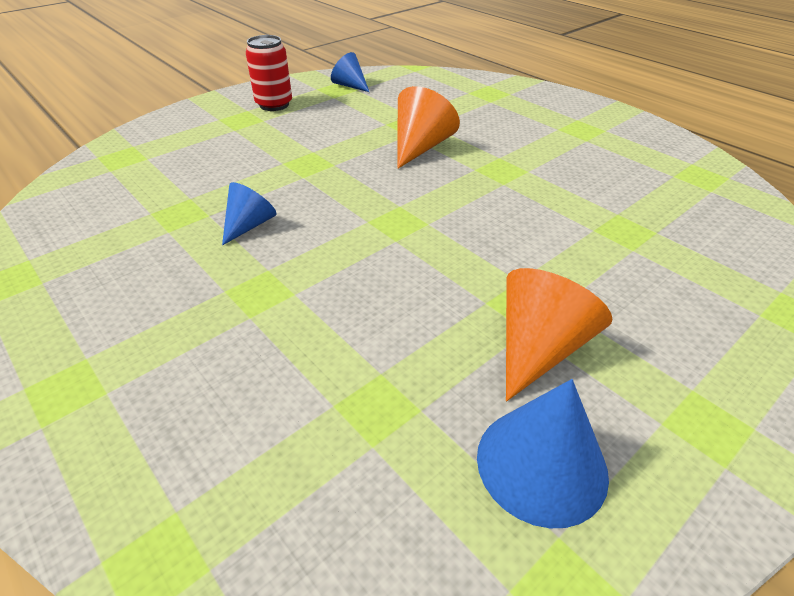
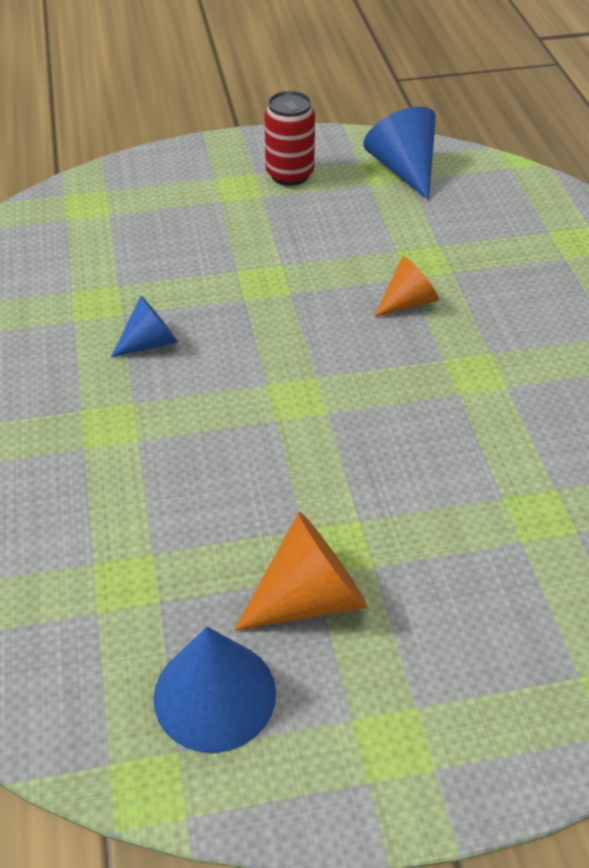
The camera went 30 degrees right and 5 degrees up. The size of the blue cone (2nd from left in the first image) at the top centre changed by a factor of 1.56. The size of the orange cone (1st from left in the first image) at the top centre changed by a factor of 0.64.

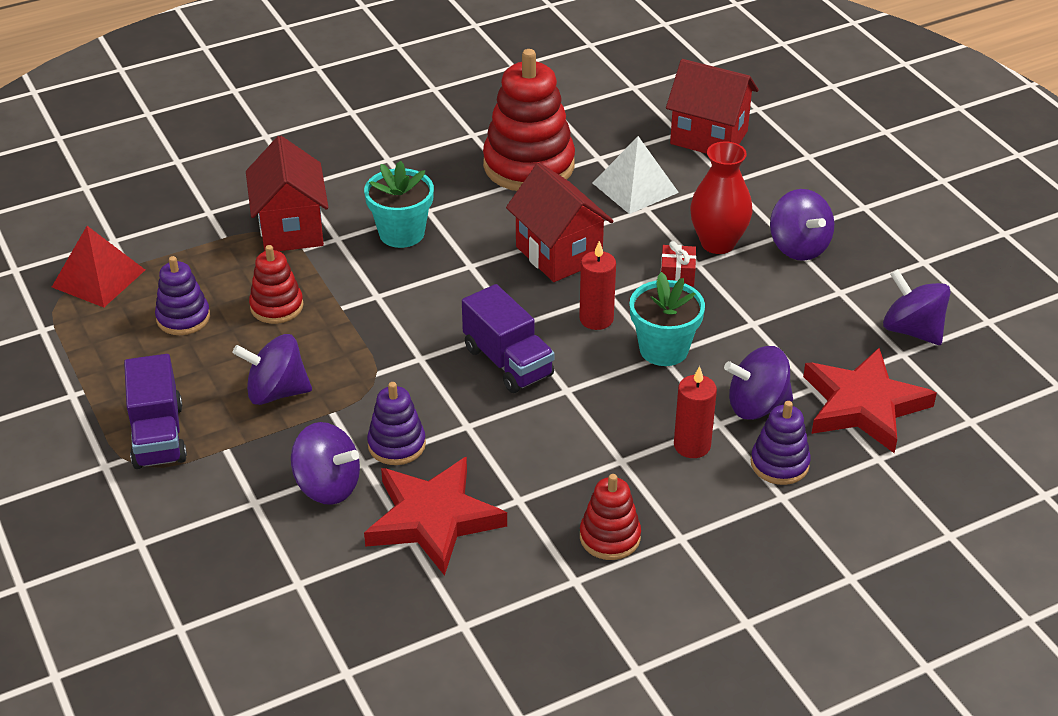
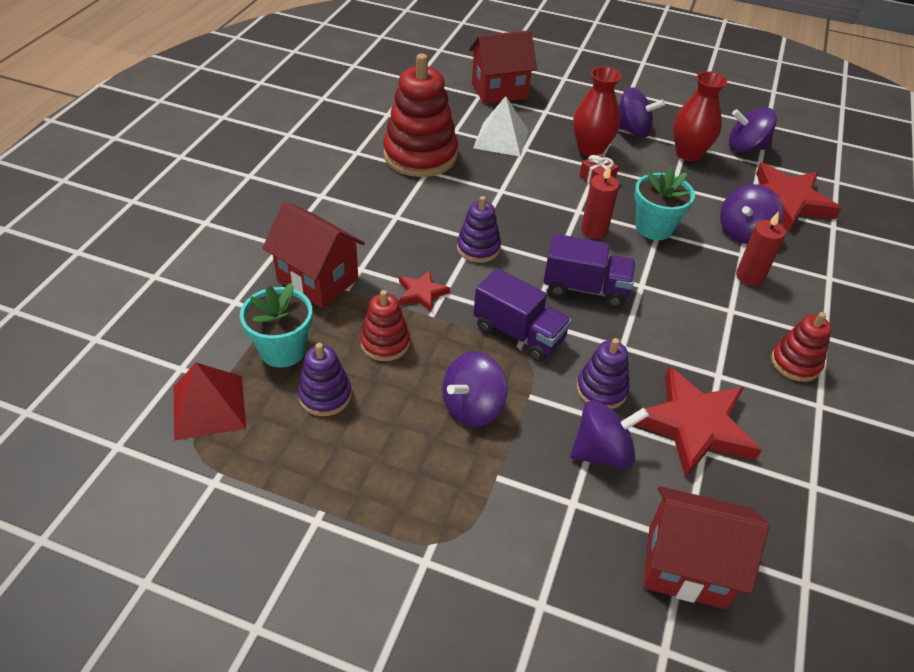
The camera went 45 degrees left and 5 degrees up. The purple truck (1st from left) ended up elsewhere, having gone from the middle left to the centre. The turquoise flower pot (1st from left) ended up elsewhere, having gone from the top centre to the middle left. The red house (2nd from left in the first image) ended up elsewhere, having gone from the top centre to the bottom right. The purple stacking toy (3rd from left in the first image) ended up elsewhere, having gone from the middle right to the centre. The second view gained the red star (1st from left) at the centre. The second view gained the red vase (2nd from left) at the top right.

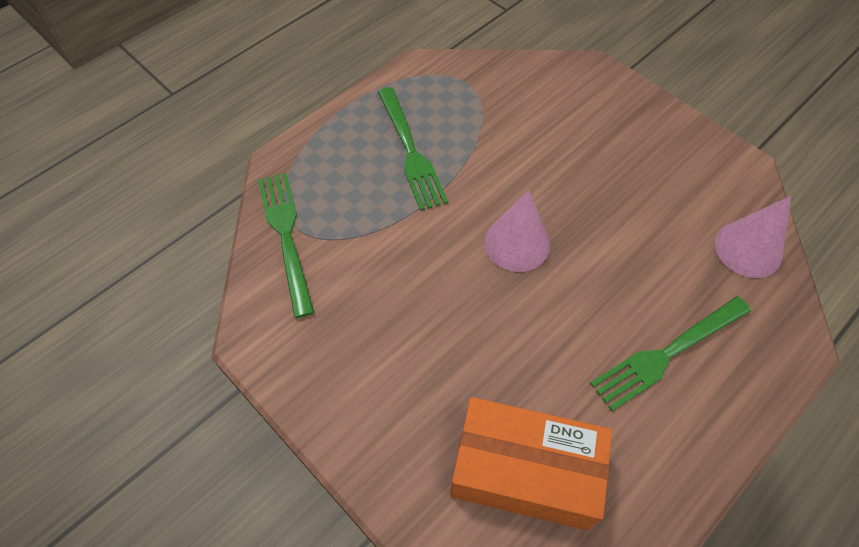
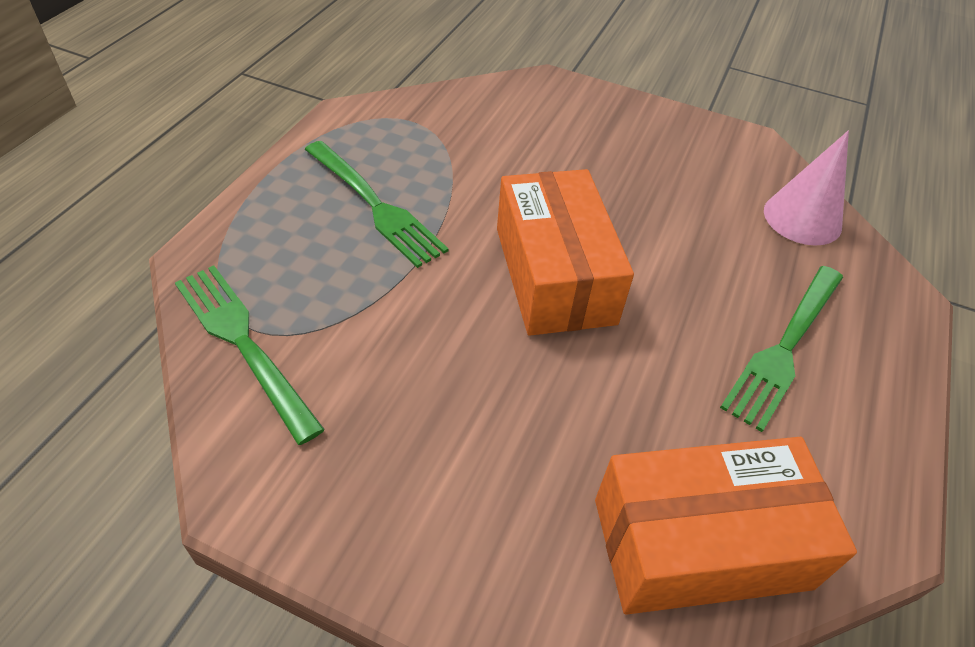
The camera went 25 degrees left and 10 degrees down. Where the pink cone (1st from left) stood at the centre, the orange box (1st from left) came to stand at the centre.

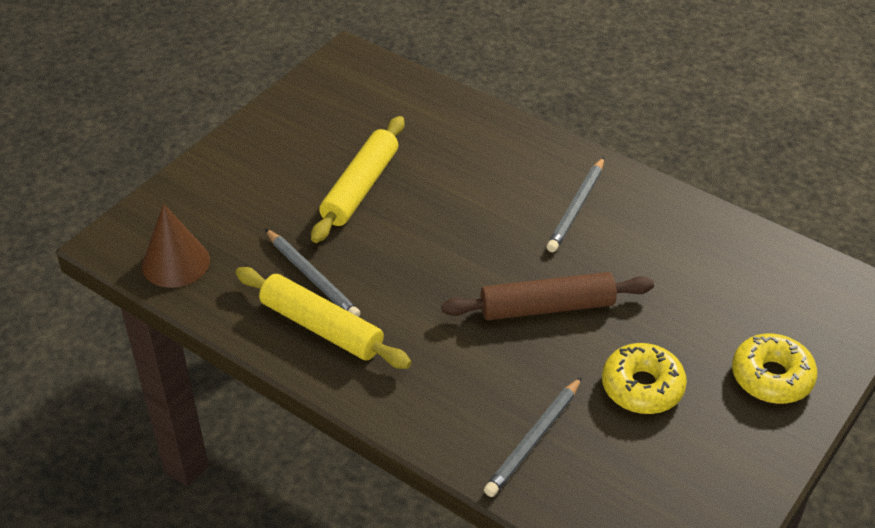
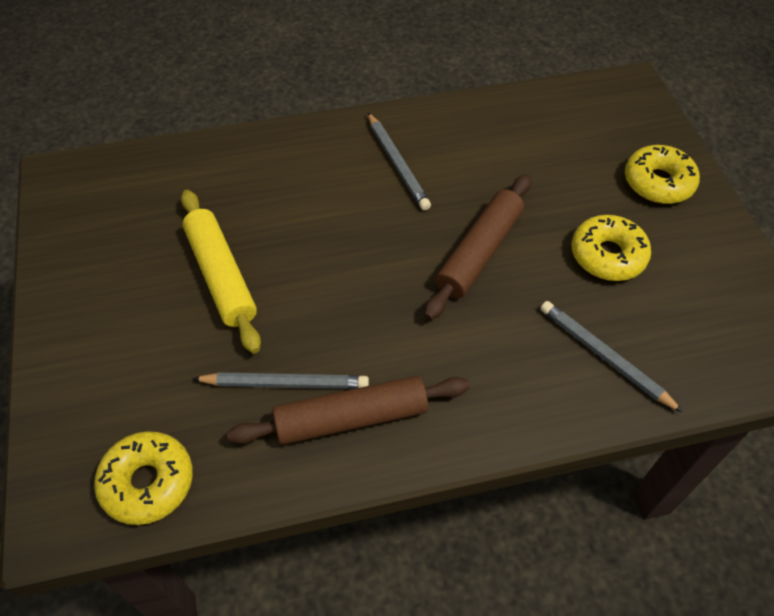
The camera went 50 degrees left and 10 degrees up. Where the brown cone stood at the middle left, the yellow donut (1st from left) came to stand at the bottom left. What was the yellow rolling pin (1st from left) at the centre turned into the brown rolling pin (1st from left) at the centre. The grey pencil (2nd from left in the first image) at the bottom centre ended up facing another way, 150 degrees clockwise from before.

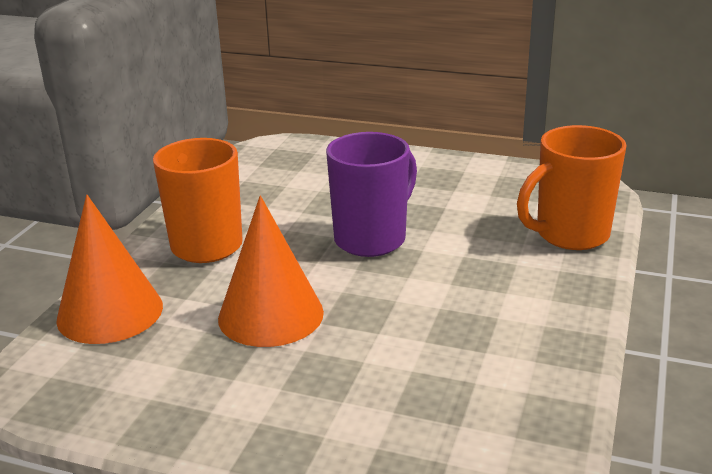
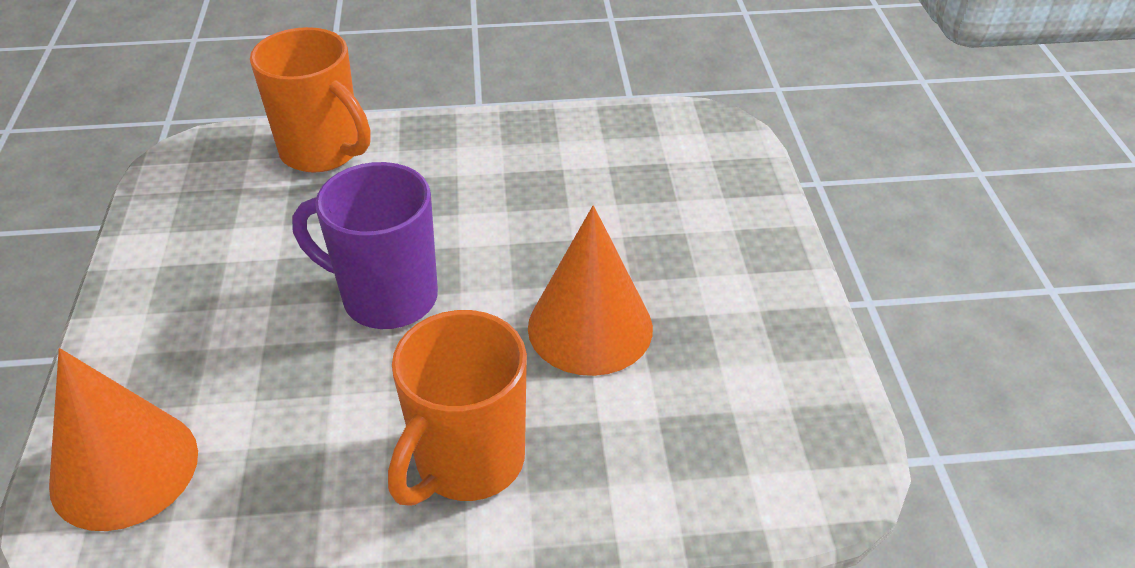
The camera went 115 degrees left and 15 degrees up. The orange cone (1st from left) ended up elsewhere, having gone from the middle left to the bottom left.

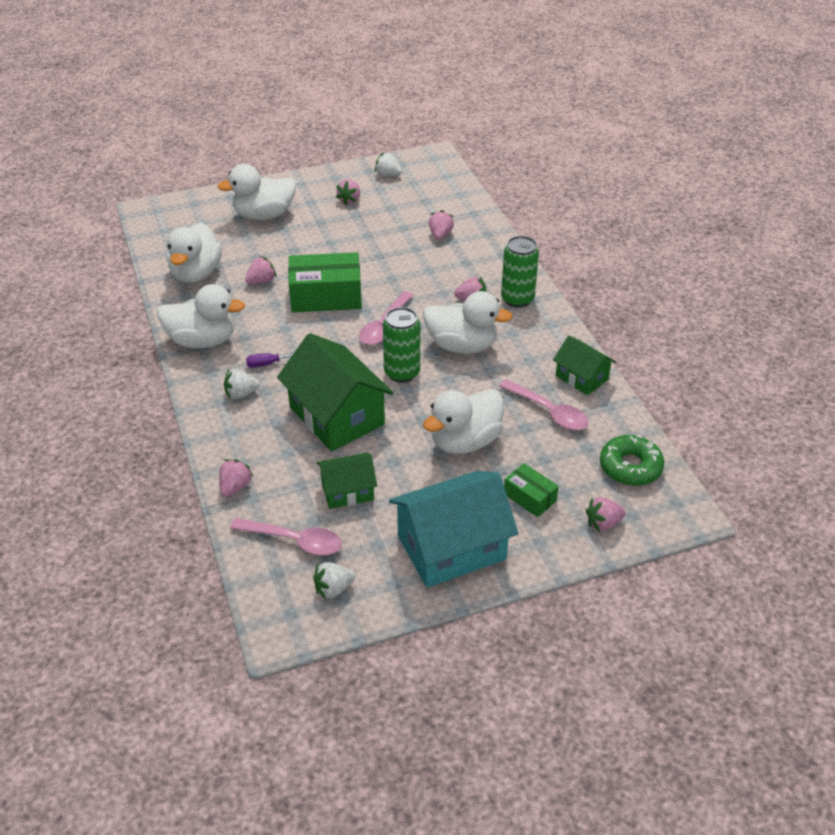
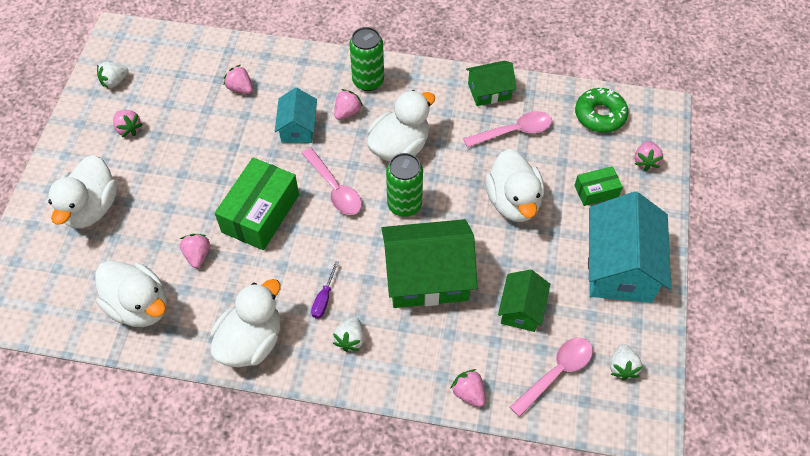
The camera went 60 degrees left and 15 degrees up. The second view gained the turquoise house (1st from left) at the top centre.

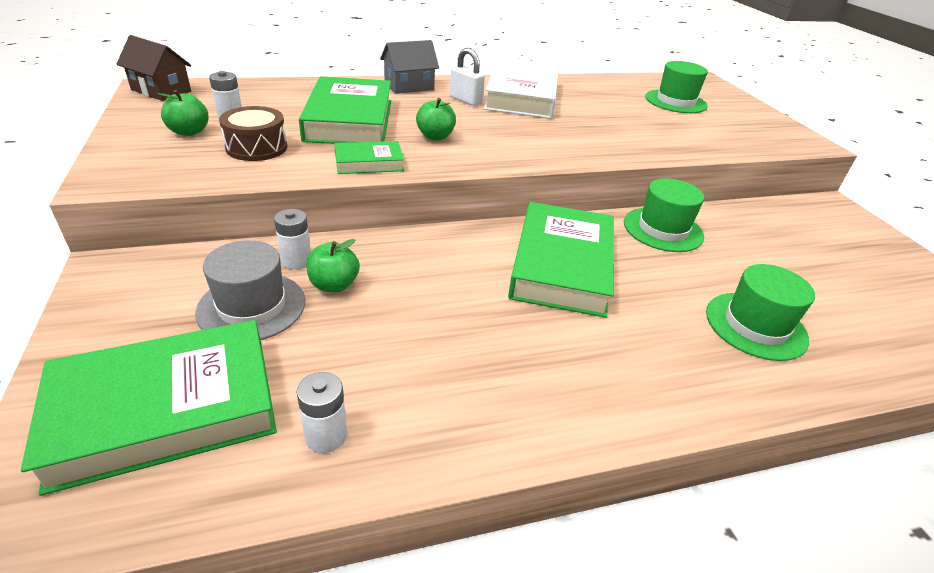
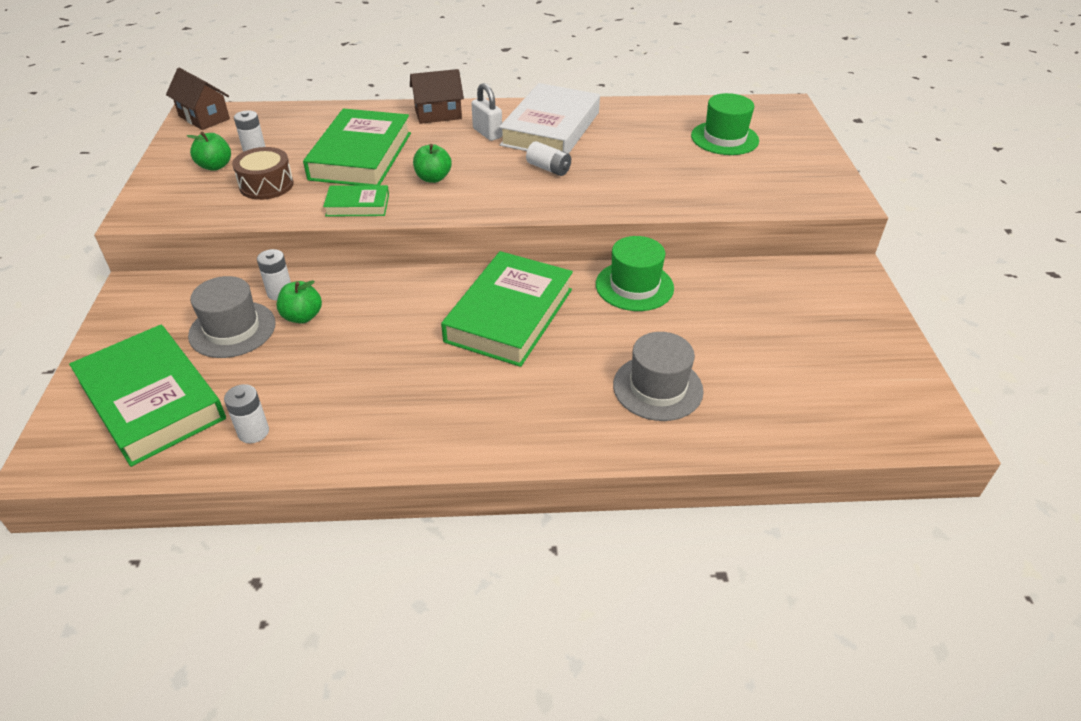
The camera went 15 degrees right and 5 degrees up. The green book (1st from left) at the bottom left ended up facing another way, 60 degrees clockwise from before. What was the grey house at the top centre turned into the brown house (2nd from left) at the top centre. What was the green hat (3rd from left) at the middle right turned into the grey hat (2nd from left) at the centre. The second view gained the white battery (4th from left) at the top centre.

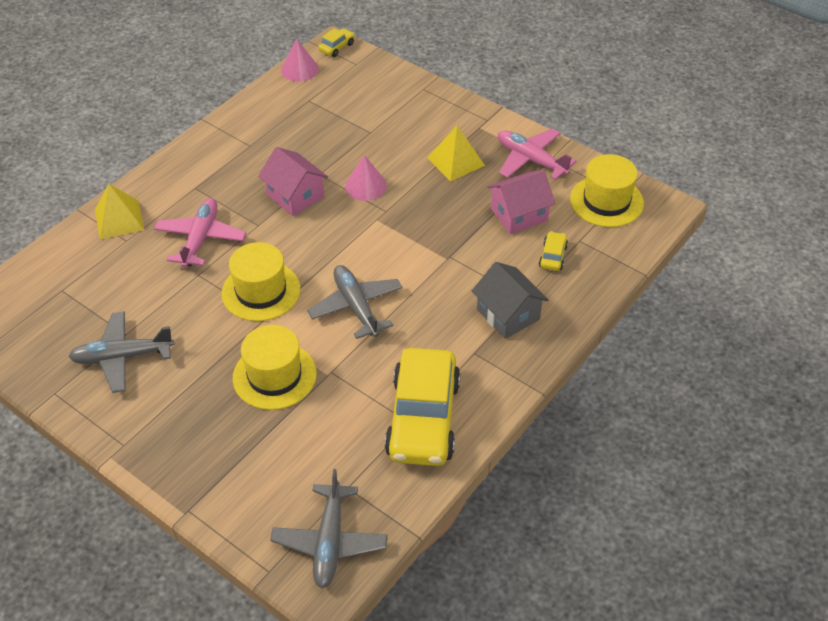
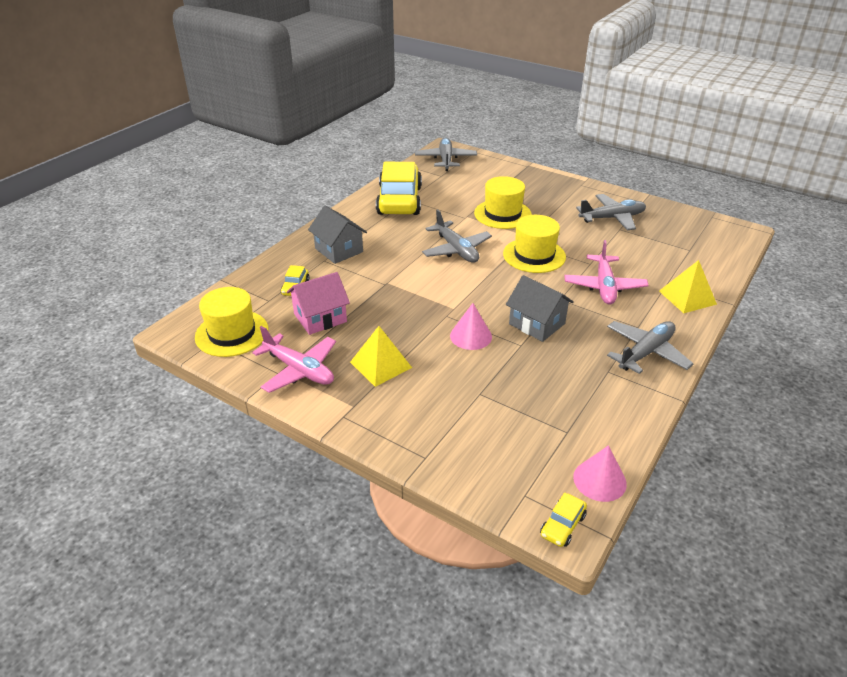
The camera went 175 degrees right and 10 degrees down. What was the pink house (1st from left) at the top centre turned into the grey house (2nd from left) at the centre. The second view gained the grey plane (4th from left) at the middle right.

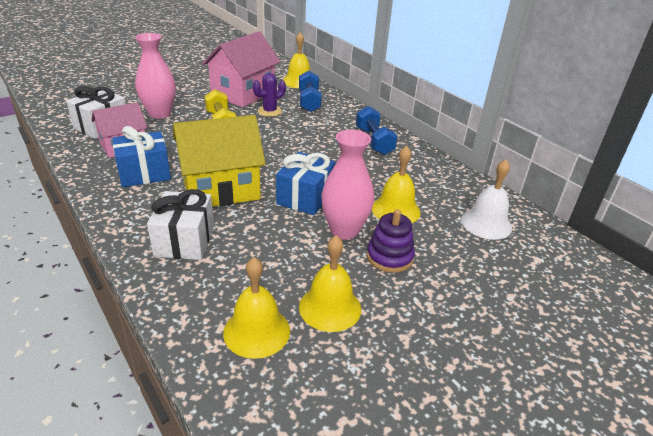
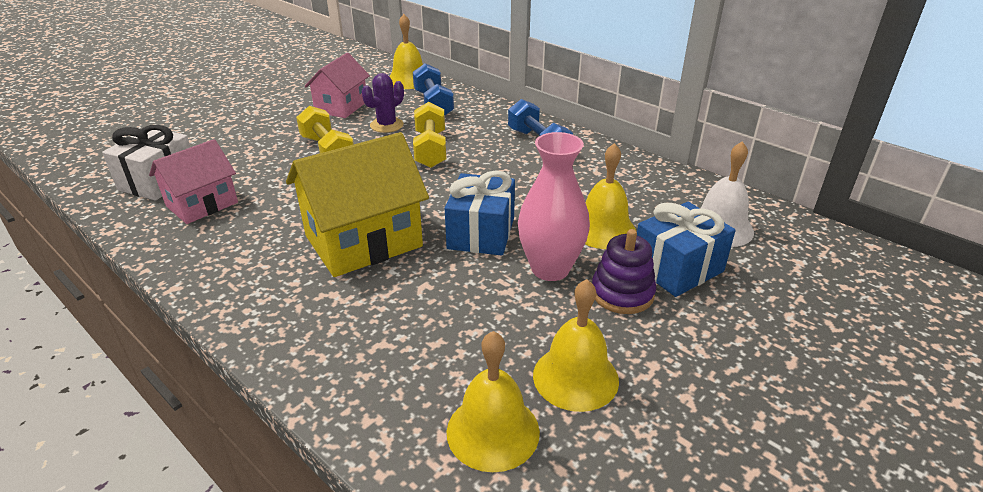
The camera went 10 degrees left and 0 degrees up. The blue gift (1st from left in the first image) ended up elsewhere, having gone from the middle left to the middle right. The second view lost the pink vase (1st from left) at the top left. The second view lost the white gift (2nd from left) at the middle left. The size of the pink house (2nd from left) at the top centre changed by a factor of 0.63. The second view gained the yellow dumbbell (2nd from left) at the top centre.

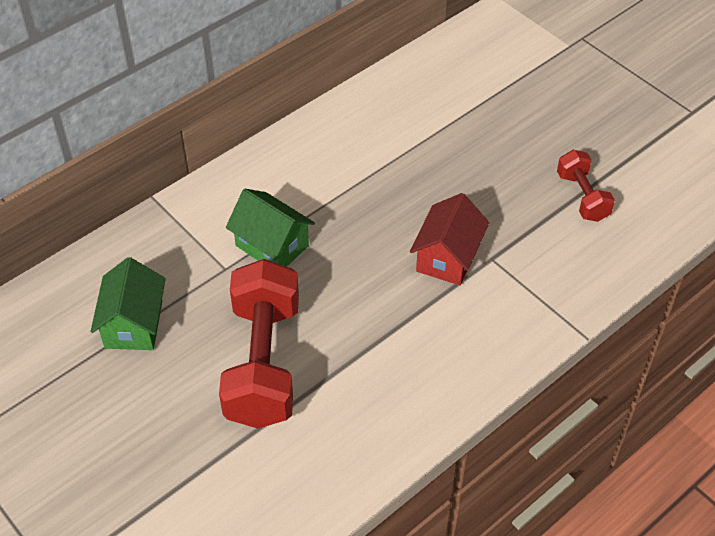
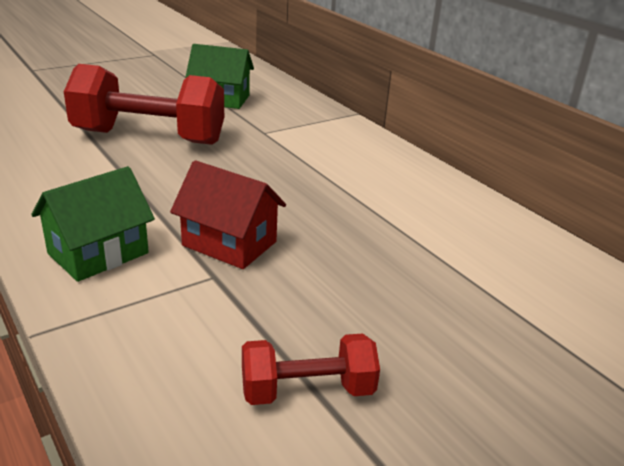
The camera went 95 degrees right and 20 degrees down. The green house (2nd from left in the first image) ended up elsewhere, having gone from the centre to the middle left.

